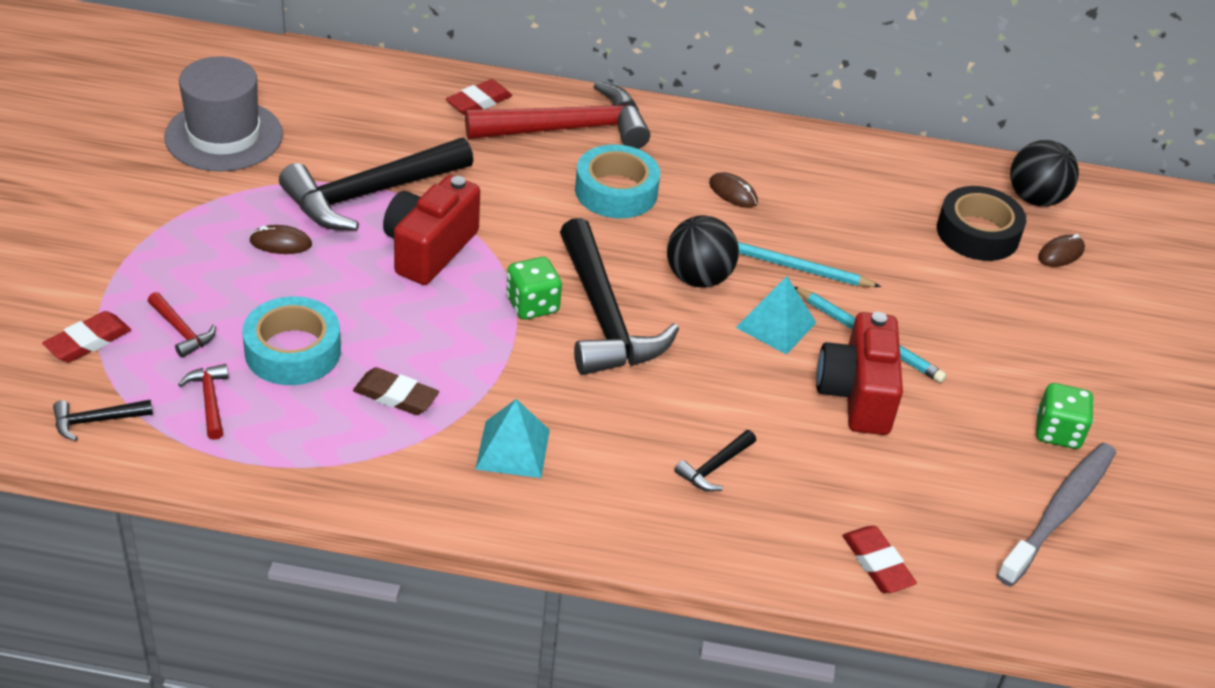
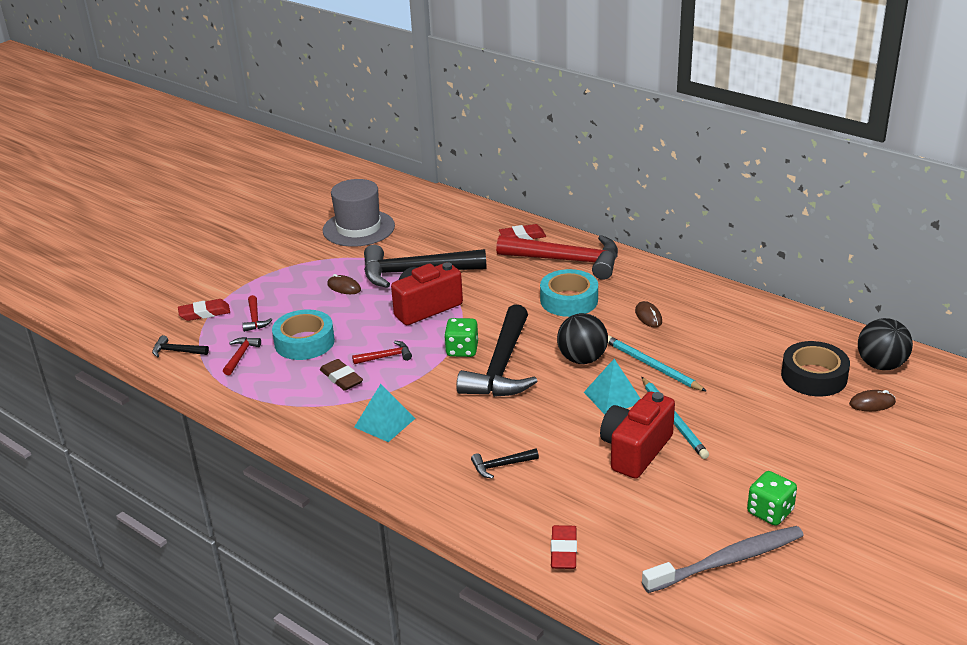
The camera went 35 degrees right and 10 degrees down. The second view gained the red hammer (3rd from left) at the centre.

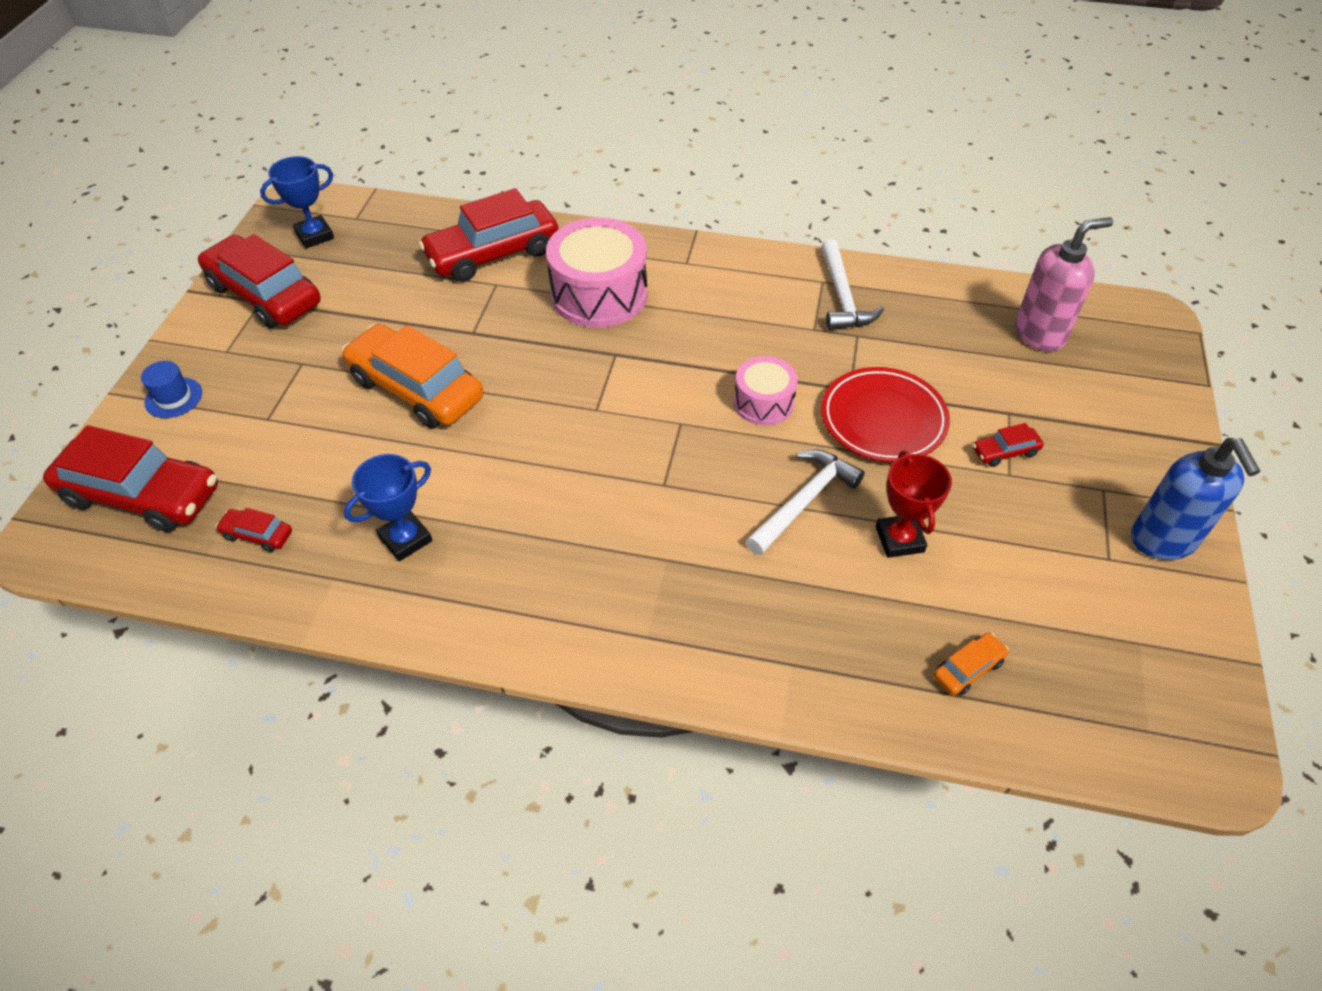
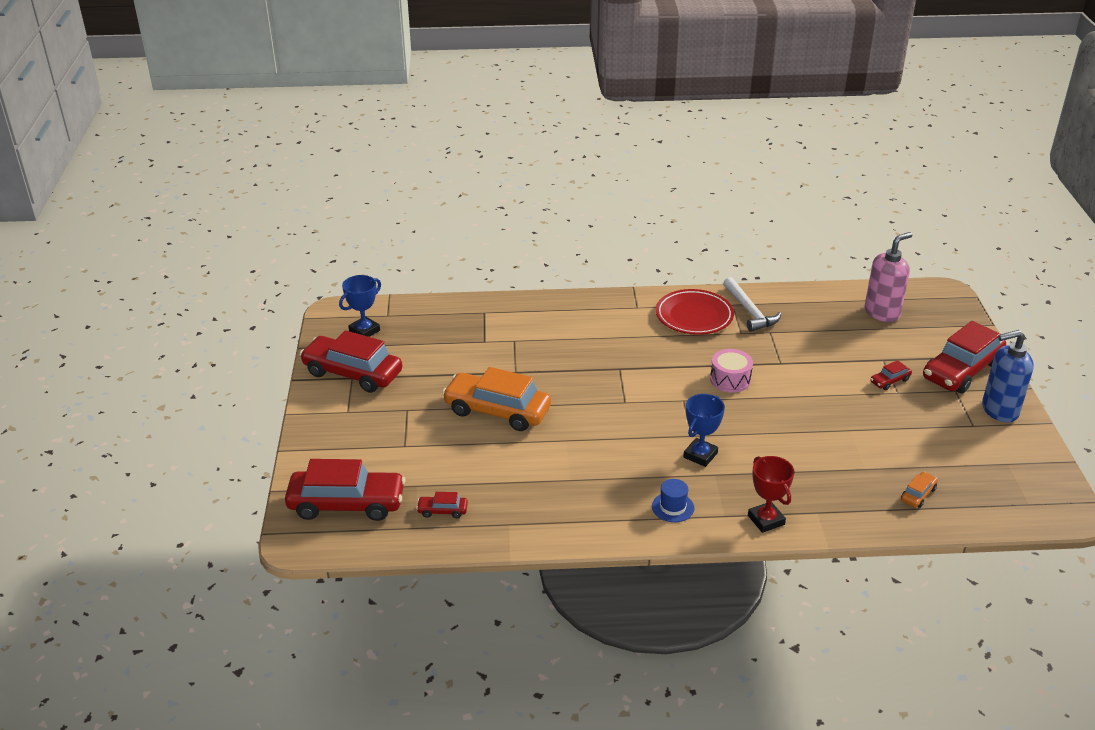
The camera went 15 degrees left and 15 degrees down. The blue hat ended up elsewhere, having gone from the middle left to the bottom centre. The blue trophy (2nd from left) ended up elsewhere, having gone from the middle left to the centre. The red car (4th from left in the first image) ended up elsewhere, having gone from the top centre to the middle right. The second view lost the pink drum (1st from left) at the top centre. The second view lost the white hammer (1st from left) at the centre. The red plate ended up elsewhere, having gone from the middle right to the centre. The red trophy ended up elsewhere, having gone from the middle right to the bottom right. The blue soap dispenser at the middle right ended up facing another way, 105 degrees clockwise from before.

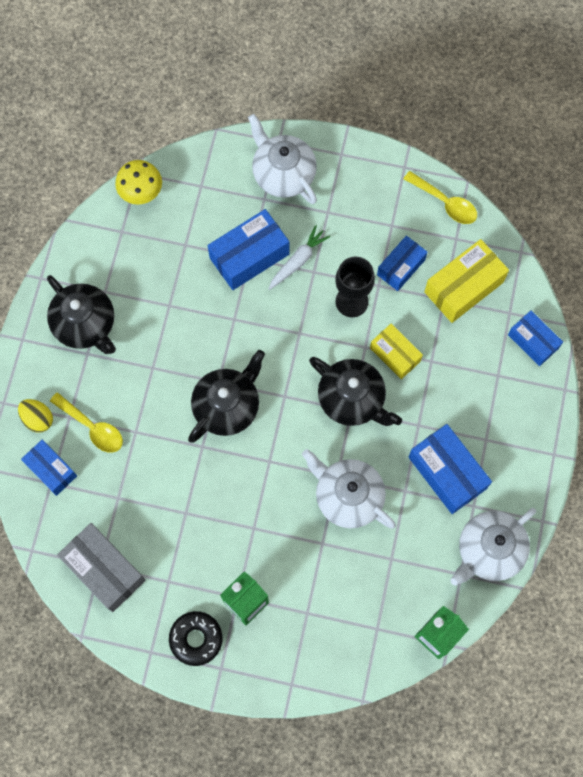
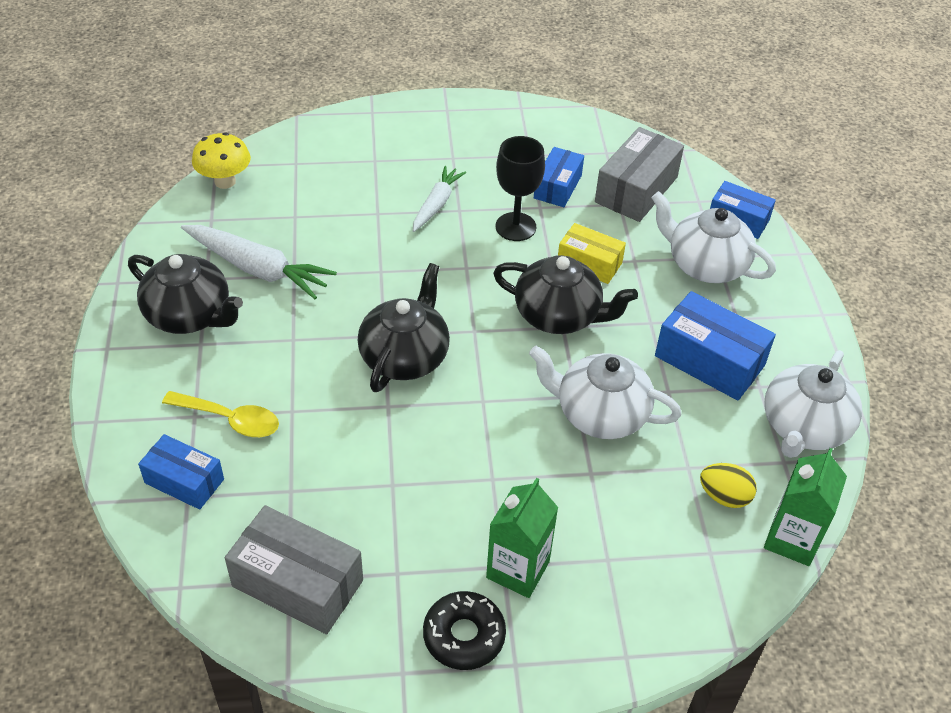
The camera went 20 degrees left and 25 degrees down. The yellow egg ended up elsewhere, having gone from the middle left to the bottom right. The second view lost the blue box (2nd from left) at the top centre. The white teapot (1st from left in the first image) ended up elsewhere, having gone from the top centre to the top right. The second view lost the yellow spoon (2nd from left) at the top right. What was the yellow box (2nd from left) at the middle right turned into the grey box (2nd from left) at the top right. The second view gained the white carrot (1st from left) at the middle left.

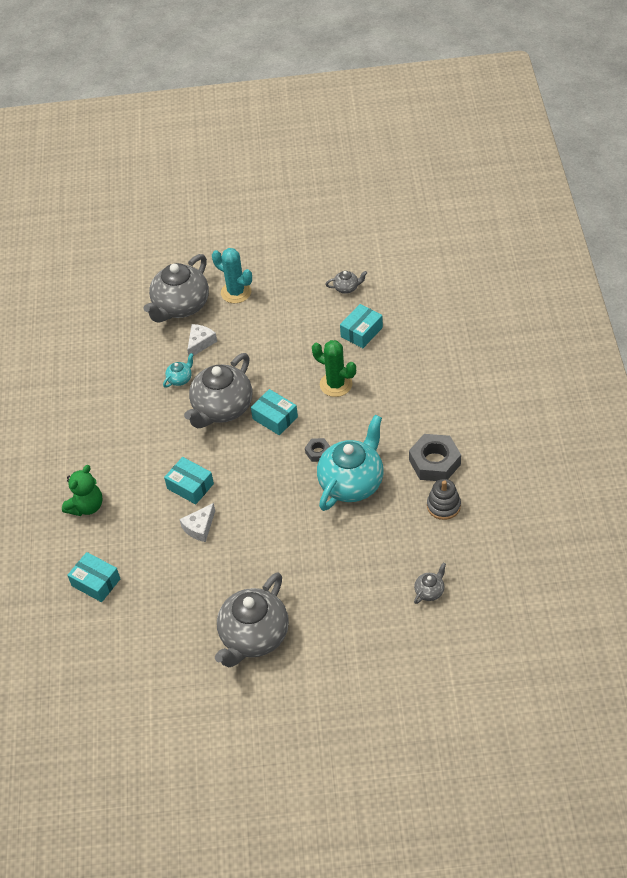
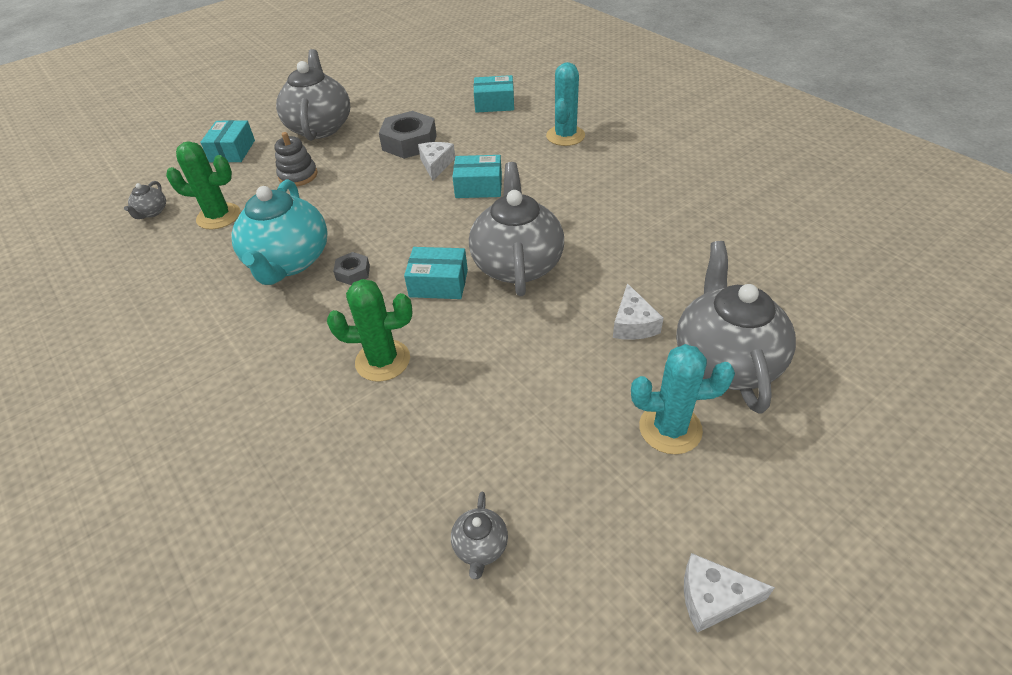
The camera went 145 degrees right and 5 degrees down. Where the green teddy bear stood at the middle left, the turquoise cactus (1st from left) came to stand at the top centre. The second view lost the turquoise teapot (1st from left) at the middle left. The grey teapot (4th from left in the first image) at the top centre ended up facing another way, 45 degrees counterclockwise from before. The turquoise box (4th from left in the first image) ended up elsewhere, having gone from the centre to the top left. The grey nut (2nd from left) ended up elsewhere, having gone from the middle right to the top centre. The grey stacking toy ended up elsewhere, having gone from the middle right to the top left. The second view gained the green cactus (1st from left) at the top left. The second view gained the white cheese (3rd from left) at the bottom right.

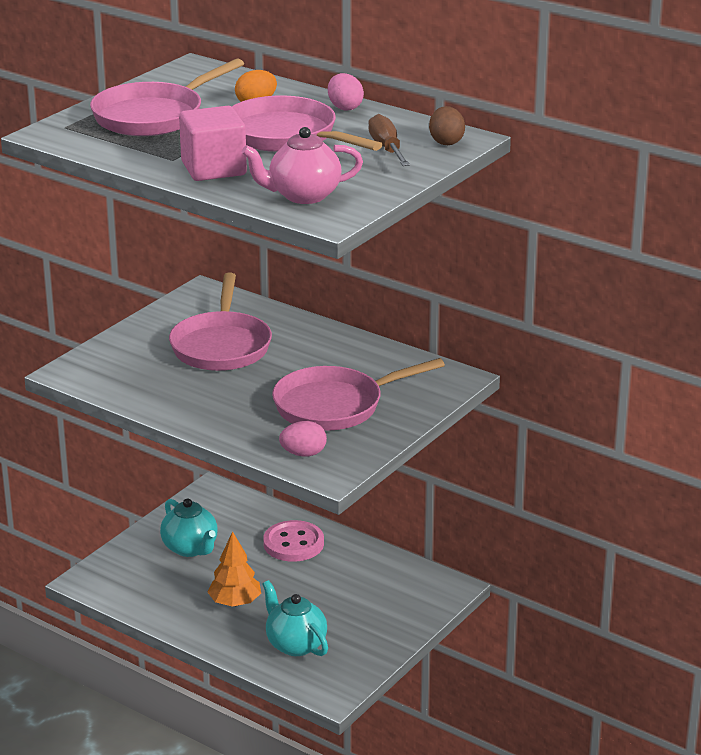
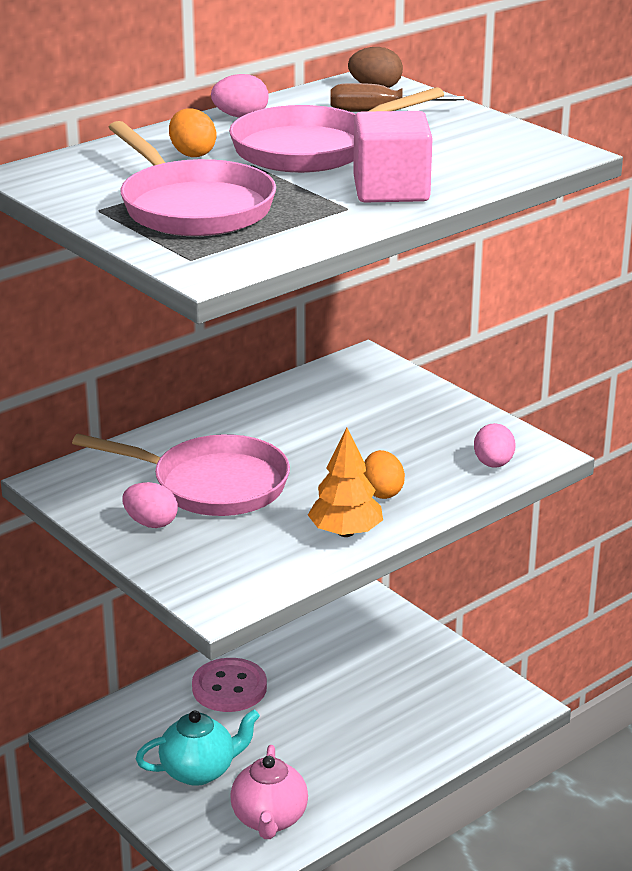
The camera went 75 degrees left and 0 degrees up. The orange tree ended up elsewhere, having gone from the bottom centre to the centre. The pink teapot ended up elsewhere, having gone from the top centre to the bottom centre. The second view lost the turquoise teapot (2nd from left) at the bottom centre. The second view lost the pink pan (4th from left) at the centre. The second view gained the pink egg (1st from left) at the middle left. The second view gained the orange egg (2nd from left) at the centre.

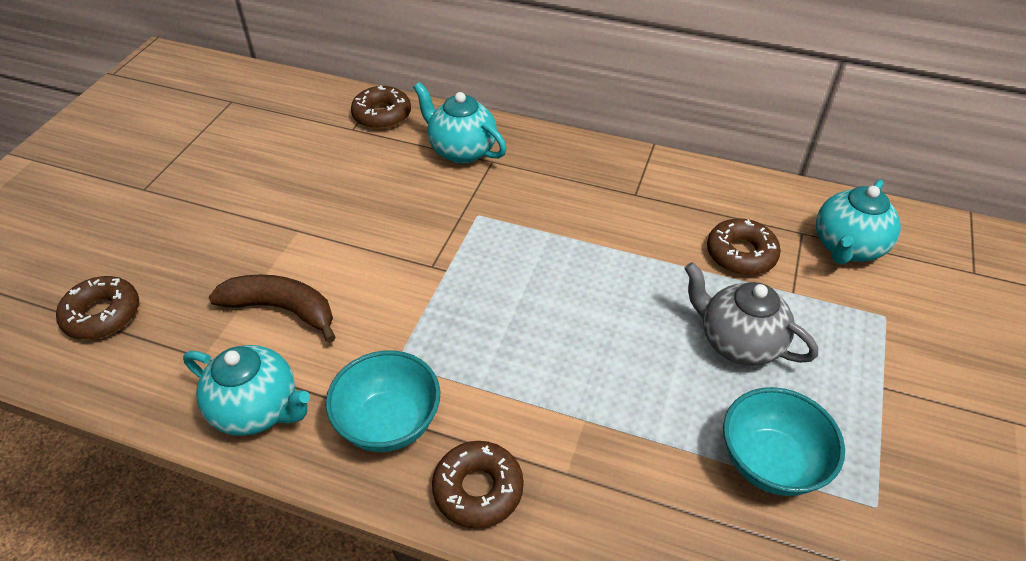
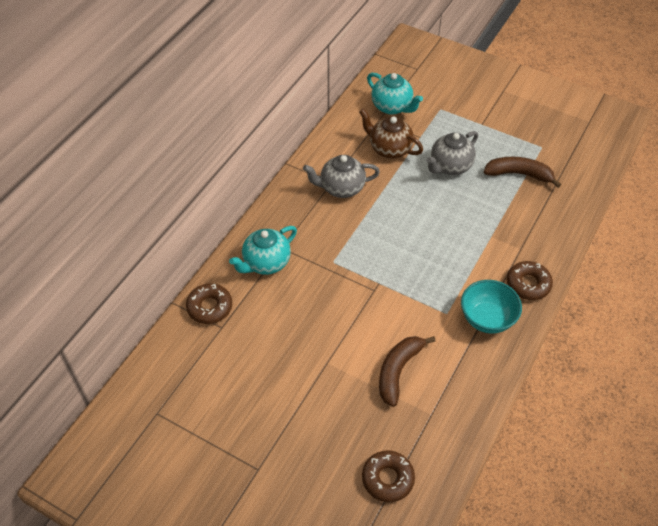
The camera went 80 degrees left and 5 degrees up. The second view lost the turquoise teapot (1st from left) at the bottom left. Where the brown donut (4th from left) stood at the middle right, the brown teapot came to stand at the top centre. Where the turquoise bowl (2nd from left) stood at the bottom right, the brown banana (2nd from left) came to stand at the top right. The second view gained the grey teapot (1st from left) at the centre.

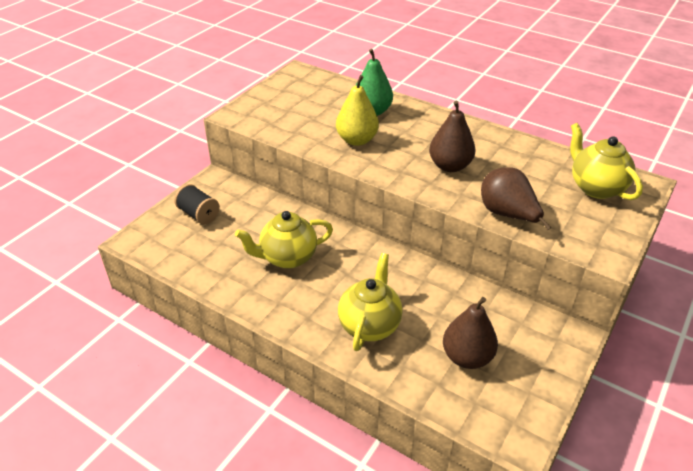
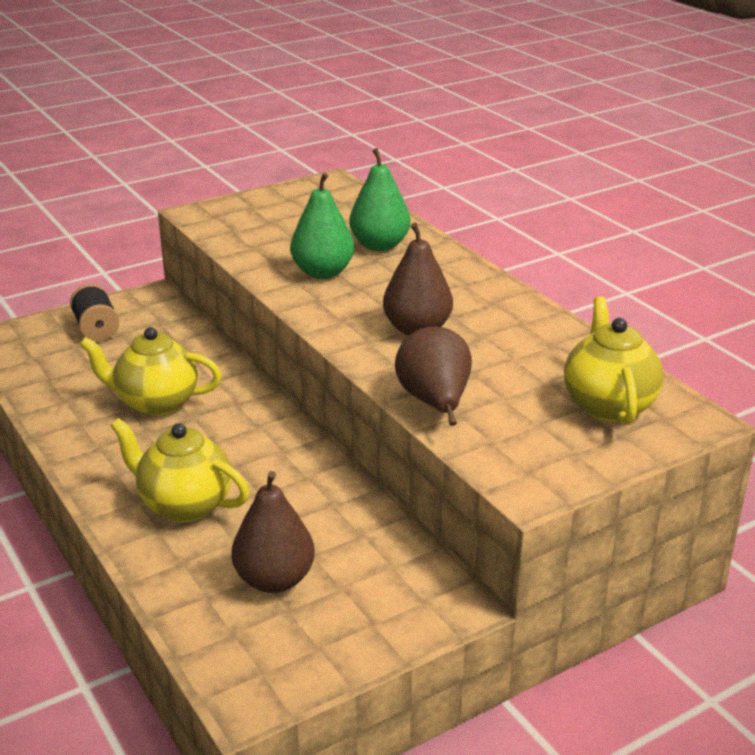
The camera went 25 degrees right and 10 degrees down. What was the yellow pear at the top centre turned into the green pear (1st from left) at the top centre. The yellow teapot (2nd from left) at the centre ended up facing another way, 105 degrees counterclockwise from before.

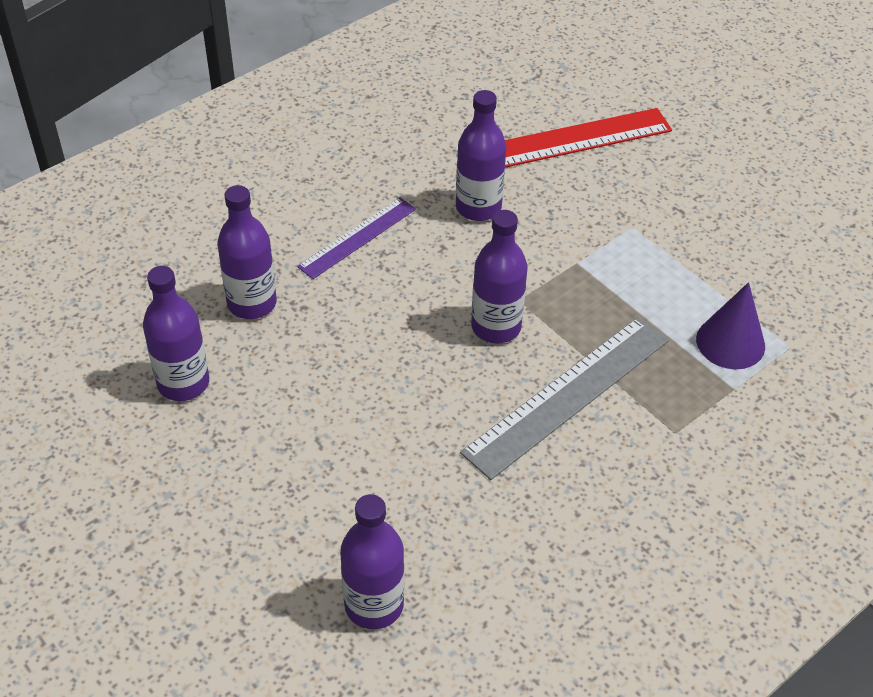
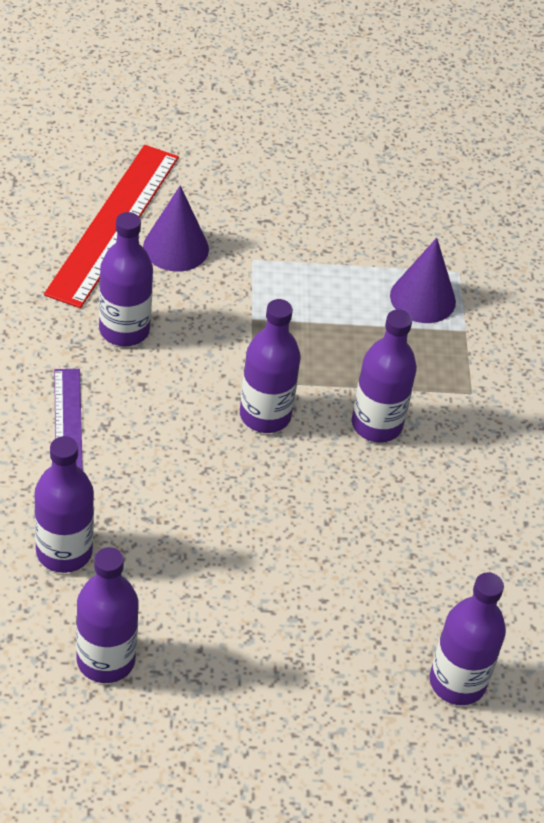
The camera went 55 degrees left and 0 degrees up. Where the grey ruler stood at the centre, the purple bottle (5th from left) came to stand at the middle right. The second view gained the purple cone (1st from left) at the top left.

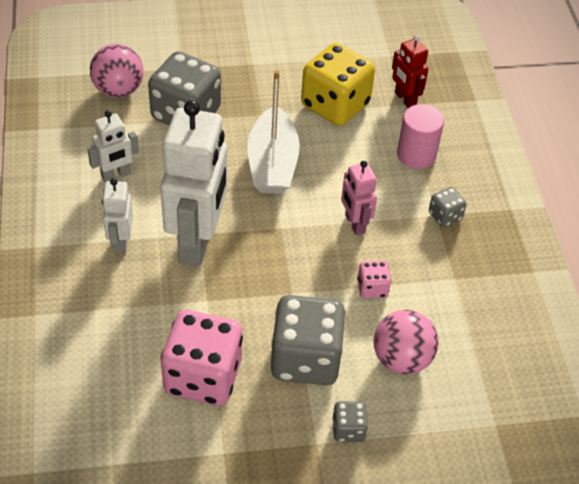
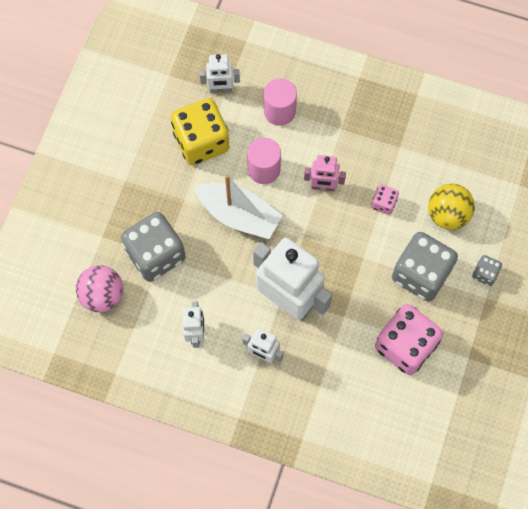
The camera went 60 degrees left and 20 degrees up. What was the pink ball (2nd from left) at the bottom right turned into the yellow ball at the middle right. What was the red robot at the top right turned into the white robot (2nd from left) at the top centre. The second view lost the grey dice (4th from left) at the middle right. The second view gained the pink cylinder (1st from left) at the top centre.

